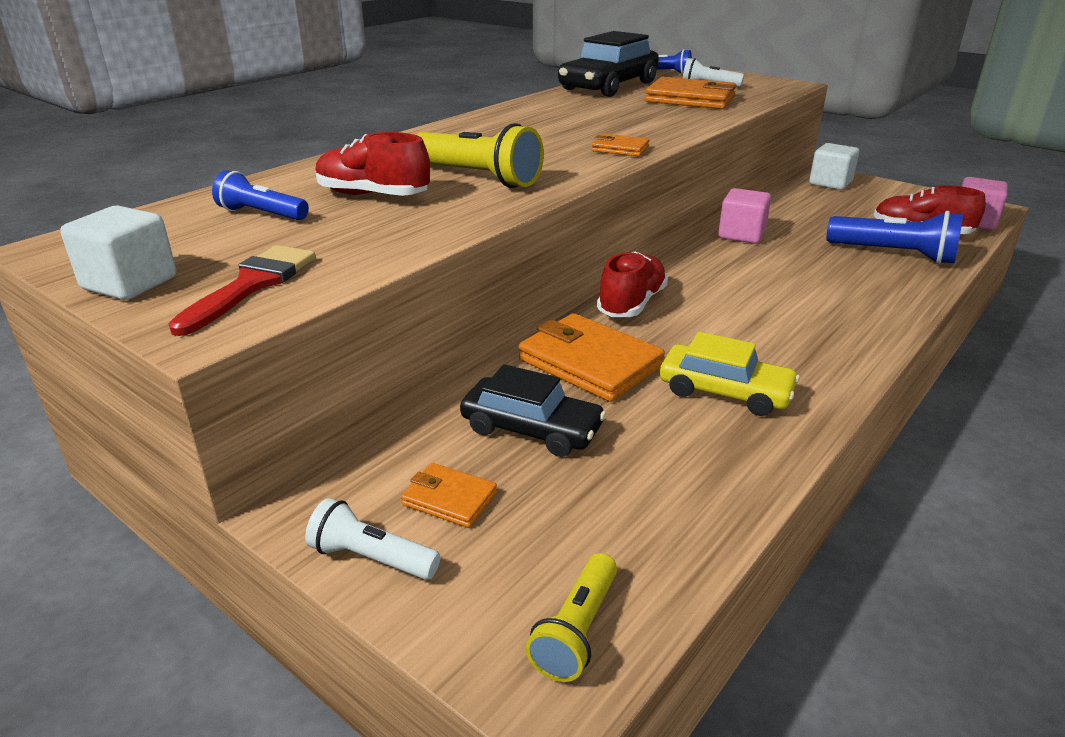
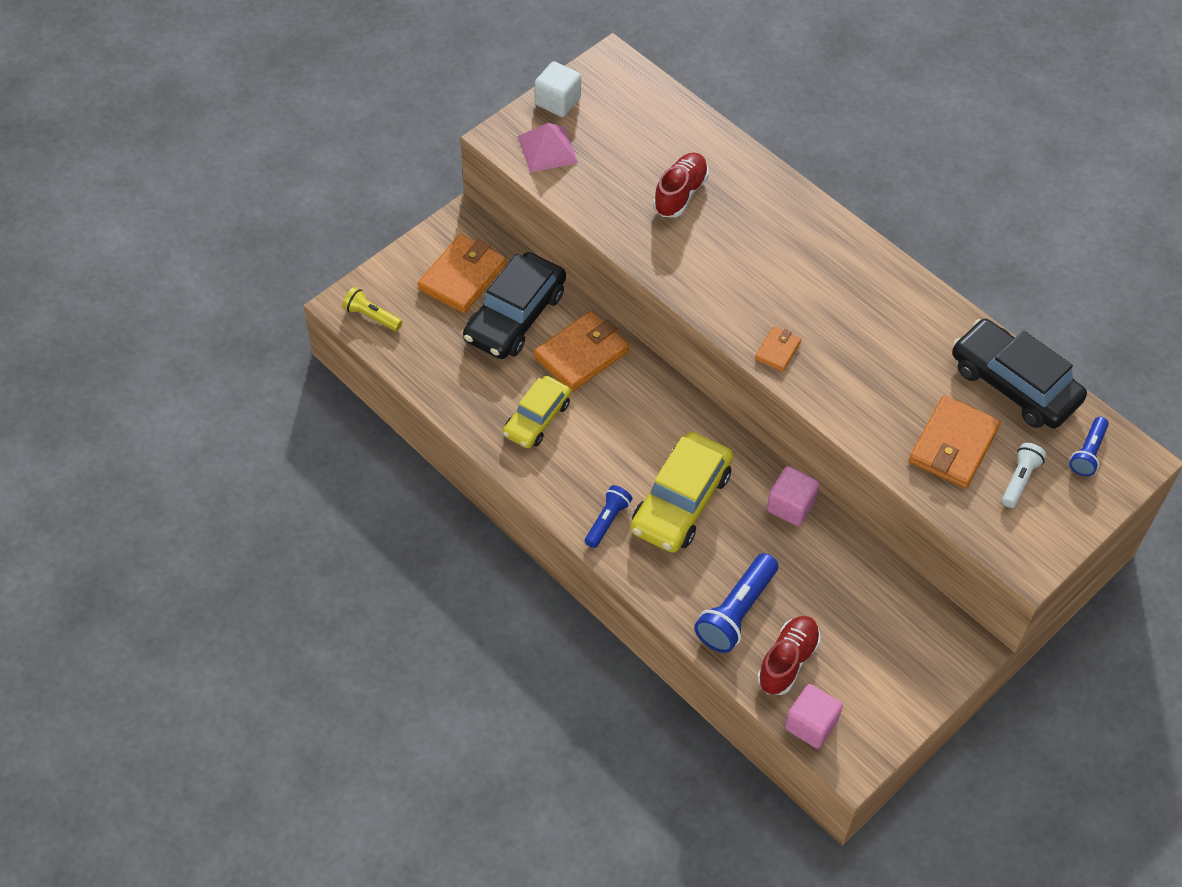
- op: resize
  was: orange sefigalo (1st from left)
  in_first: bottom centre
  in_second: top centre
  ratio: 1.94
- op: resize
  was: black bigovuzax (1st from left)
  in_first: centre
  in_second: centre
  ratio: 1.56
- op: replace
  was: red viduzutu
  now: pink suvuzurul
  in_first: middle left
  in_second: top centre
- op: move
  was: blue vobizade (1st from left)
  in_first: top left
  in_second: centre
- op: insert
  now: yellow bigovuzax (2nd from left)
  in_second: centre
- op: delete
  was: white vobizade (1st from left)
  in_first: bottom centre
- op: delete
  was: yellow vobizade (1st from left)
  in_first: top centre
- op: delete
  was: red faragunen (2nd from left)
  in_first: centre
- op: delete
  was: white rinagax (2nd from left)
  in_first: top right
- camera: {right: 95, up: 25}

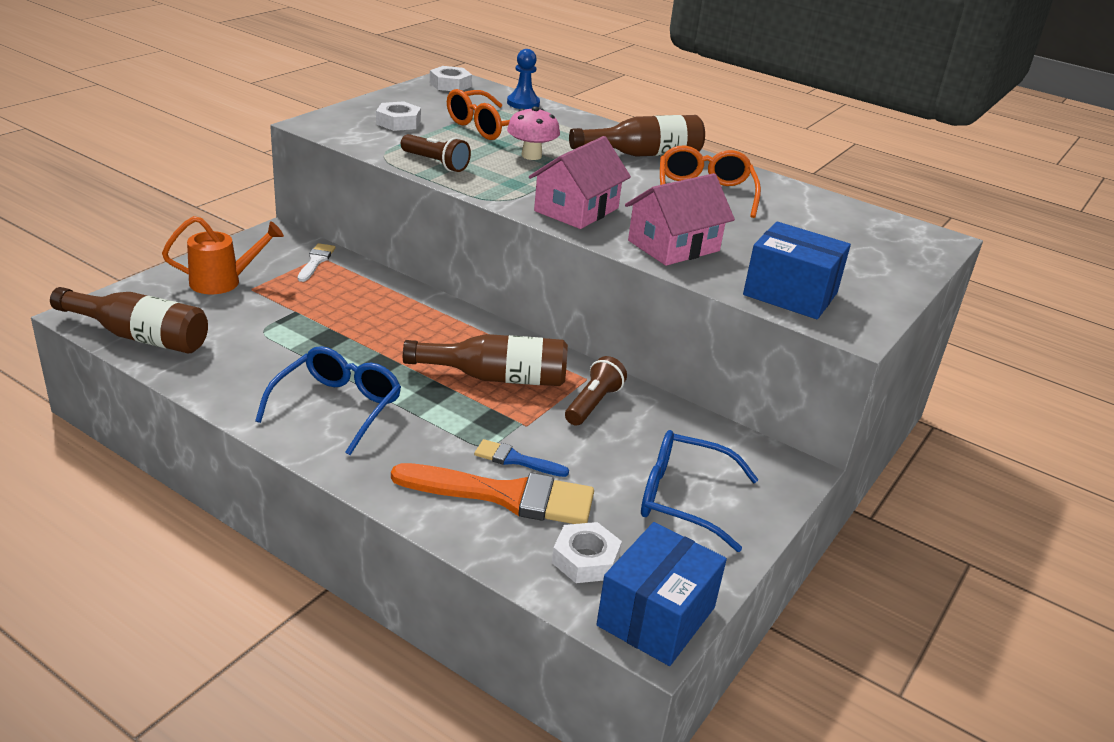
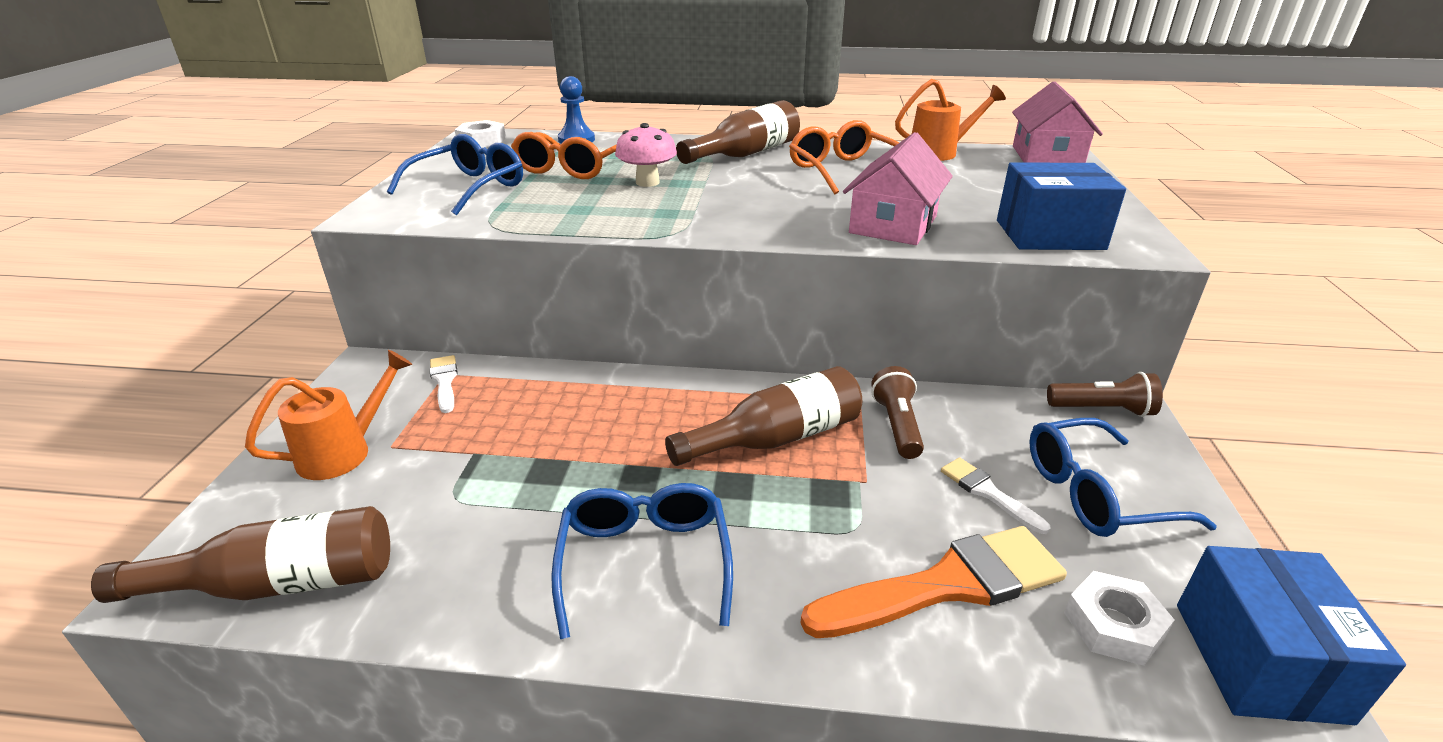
- op: replace
  was: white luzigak (1st from left)
  now: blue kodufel (1st from left)
  in_first: top centre
  in_second: top left
- op: insert
  now: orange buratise (2nd from left)
  in_second: top centre
- op: insert
  now: white viduzutu (2nd from left)
  in_second: bottom right
- op: move
  was: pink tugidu (1st from left in the first image)
  now: pink tugidu (2nd from left)
  in_first: top centre
  in_second: top right
- op: move
  was: brown vobizade (1st from left in the first image)
  now: brown vobizade (2nd from left)
  in_first: top centre
  in_second: middle right
- op: delete
  was: blue viduzutu
  in_first: centre
- camera: {right: -25, up: 0}

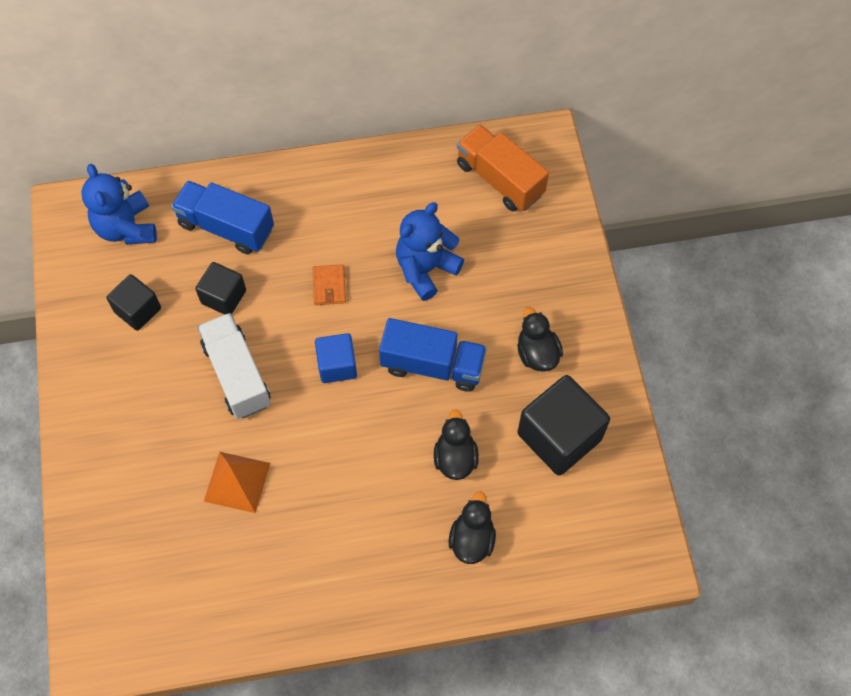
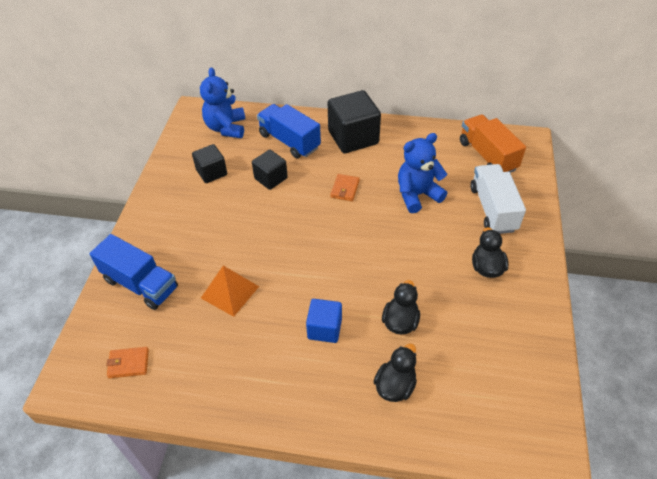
- op: move
  was: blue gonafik (2nd from left in the first image)
  now: blue gonafik (1st from left)
  in_first: centre
  in_second: middle left
- op: insert
  now: orange sefigalo (1st from left)
  in_second: bottom left
- op: move
  was: blue rinagax
  in_first: centre
  in_second: bottom centre
- op: move
  was: black rinagax (3rd from left)
  in_first: centre
  in_second: top centre
- op: move
  was: white gonafik
  in_first: middle left
  in_second: middle right
- camera: {right: 20, up: -15}

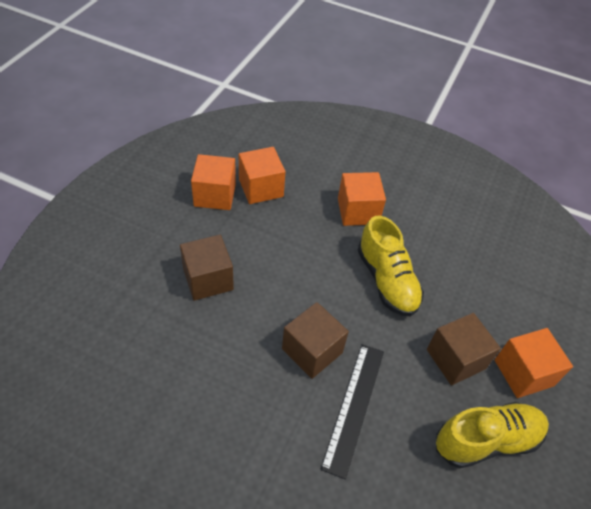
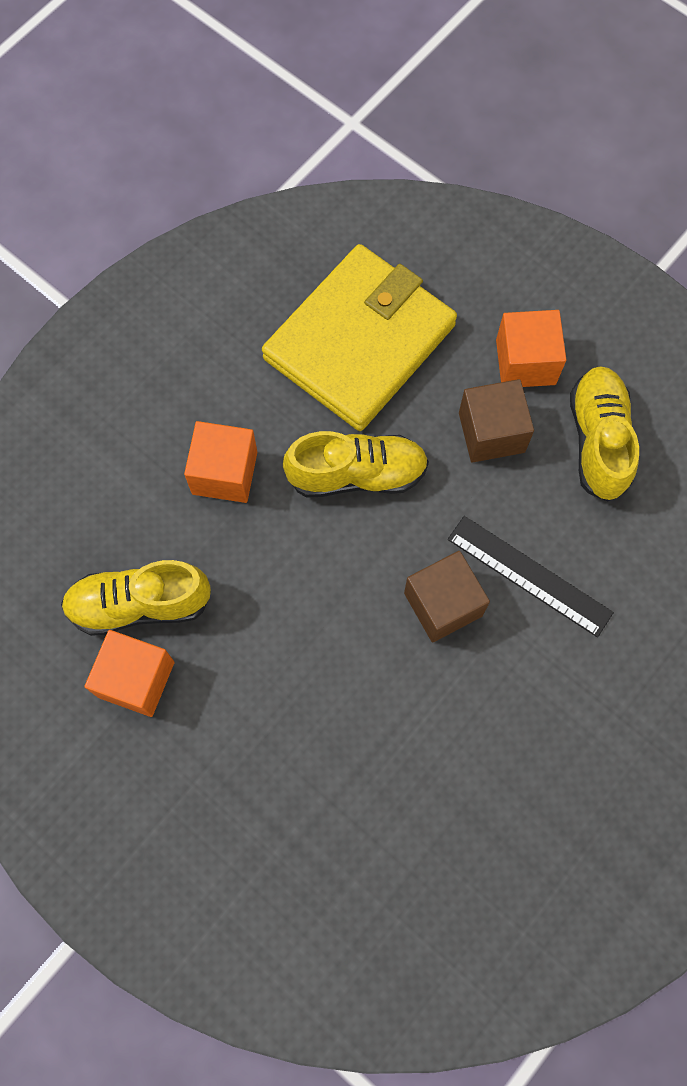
- op: replace
  was: orange rinagax (2nd from left)
  now: yellow faragunen (1st from left)
  in_first: centre
  in_second: middle left
- op: insert
  now: yellow sefigalo
  in_second: top centre
- op: delete
  was: brown rinagax (1st from left)
  in_first: centre
- camera: {right: -70, up: 20}

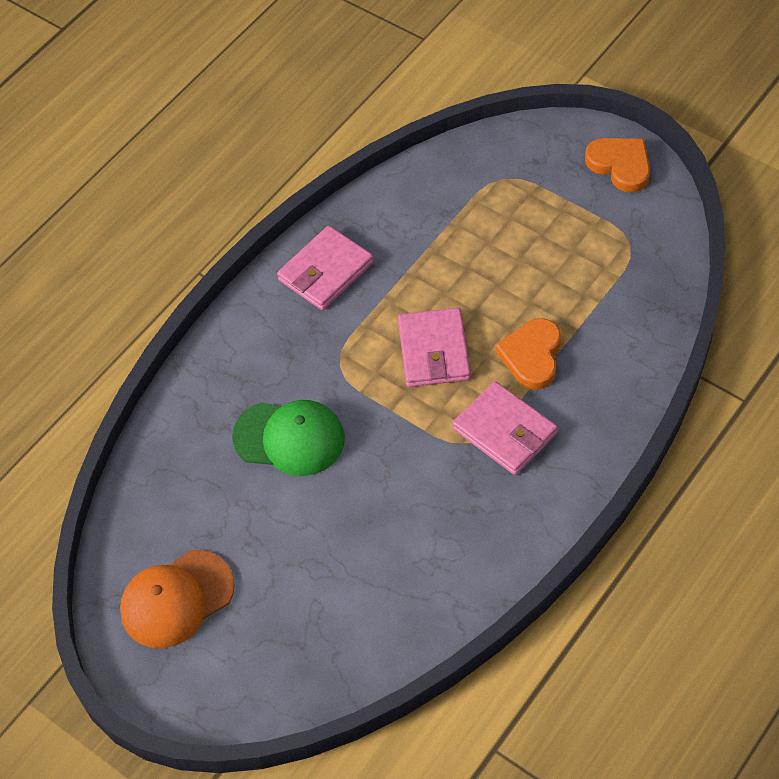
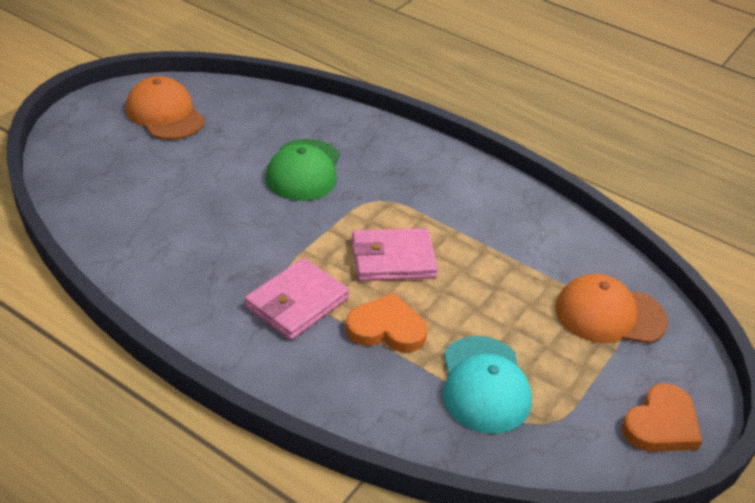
- op: insert
  now: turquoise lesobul
  in_second: bottom centre
- op: insert
  now: orange lesobul (2nd from left)
  in_second: middle right
- op: delete
  was: pink sefigalo (1st from left)
  in_first: centre
- camera: {right: 80, up: -15}

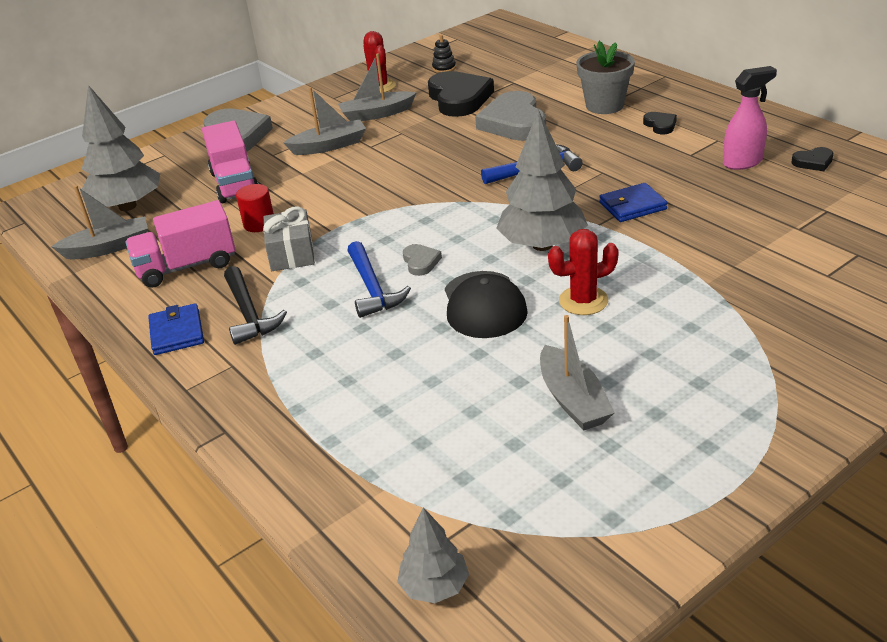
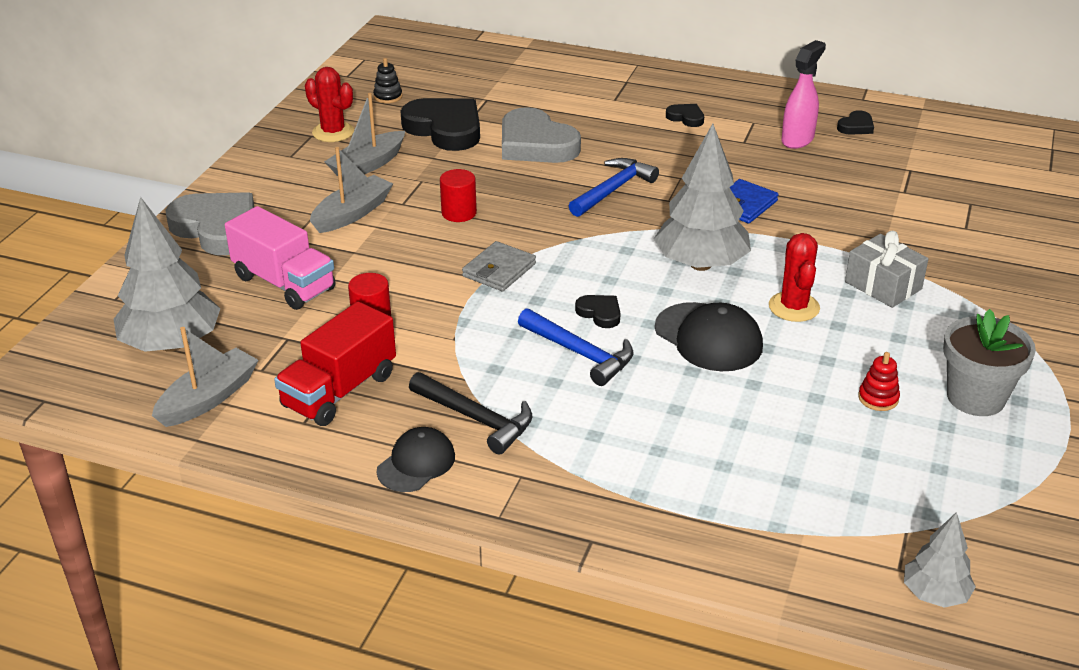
- op: recolor
  was: pink gonafik (1st from left)
  now: red gonafik
  in_first: middle left
  in_second: middle left
- op: replace
  was: blue sefigalo (1st from left)
  now: black lesobul (1st from left)
  in_first: middle left
  in_second: bottom centre
- op: insert
  now: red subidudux (2nd from left)
  in_second: top centre
- op: insert
  now: grey sefigalo
  in_second: centre
- op: recolor
  was: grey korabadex (2nd from left)
  now: black korabadex (2nd from left)
  in_first: centre
  in_second: centre
- op: rotate
  was: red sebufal (2nd from left)
  in_first: centre
  in_second: middle right
  clockwise: -45
- op: move
  was: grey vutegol
  in_first: middle left
  in_second: middle right
- op: replace
  was: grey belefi (4th from left)
  now: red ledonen
  in_first: centre
  in_second: middle right
- op: move
  was: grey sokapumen
  in_first: top right
  in_second: middle right
- camera: {right: -35, up: 0}

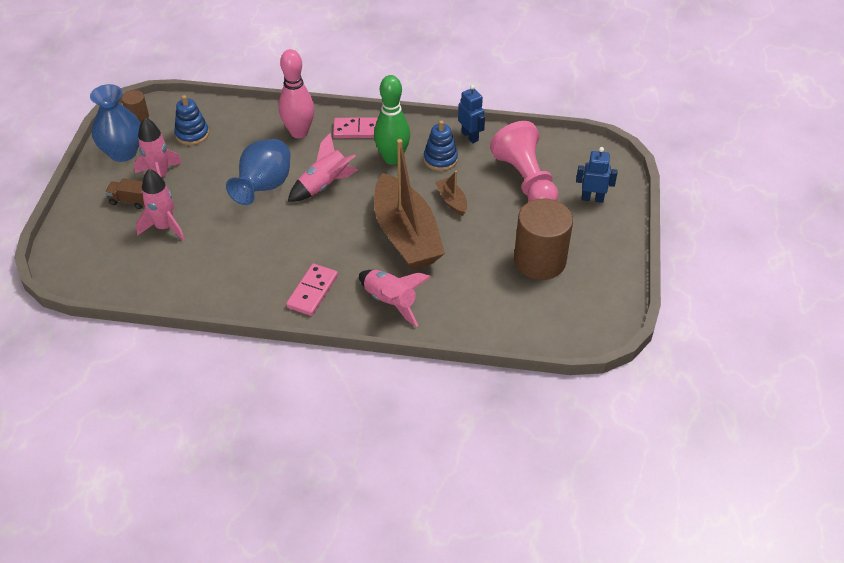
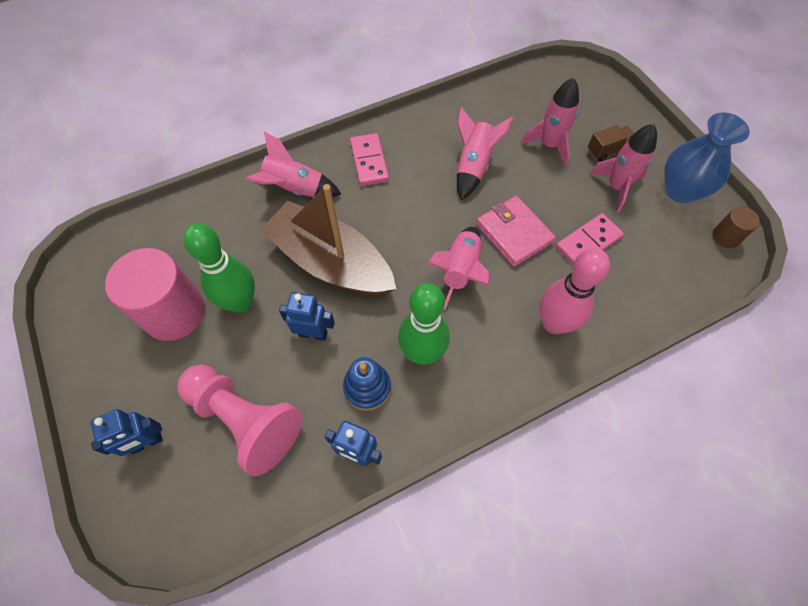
- op: recolor
  was: brown subidudux (2nd from left)
  now: pink subidudux
  in_first: centre
  in_second: middle left
- op: insert
  now: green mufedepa (1st from left)
  in_second: middle left
- op: replace
  was: brown belefi (2nd from left)
  now: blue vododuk (2nd from left)
  in_first: centre
  in_second: centre
- op: insert
  now: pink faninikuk (3rd from left)
  in_second: top centre
- op: replace
  was: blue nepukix (2nd from left)
  now: pink sefigalo
  in_first: top left
  in_second: centre
- op: move
  was: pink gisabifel (2nd from left)
  in_first: top centre
  in_second: middle right
- op: delete
  was: blue ledonen (1st from left)
  in_first: top left
- camera: {right: 145, up: 15}

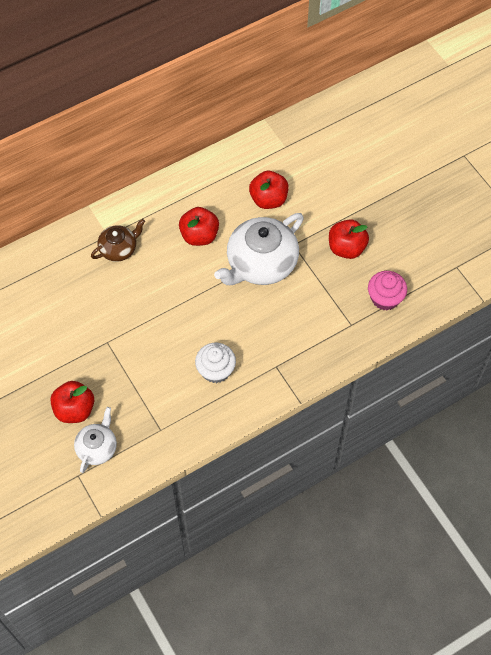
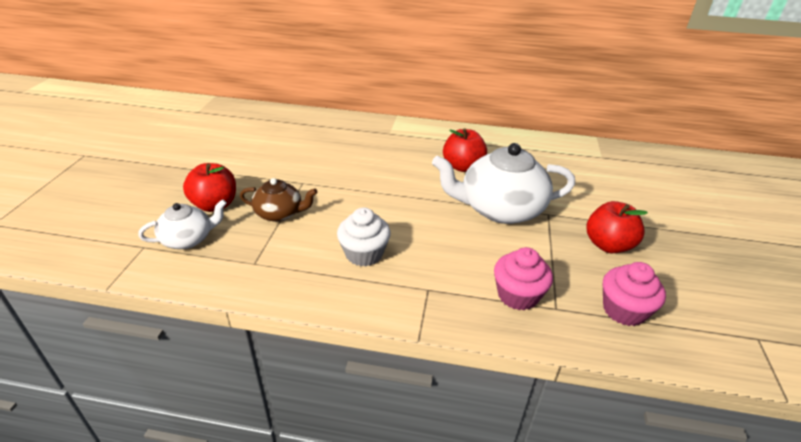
- op: move
  was: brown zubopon
  in_first: middle left
  in_second: centre
- op: insert
  now: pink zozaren (1st from left)
  in_second: centre
- op: delete
  was: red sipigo (3rd from left)
  in_first: top centre
- camera: {right: 40, up: -25}

